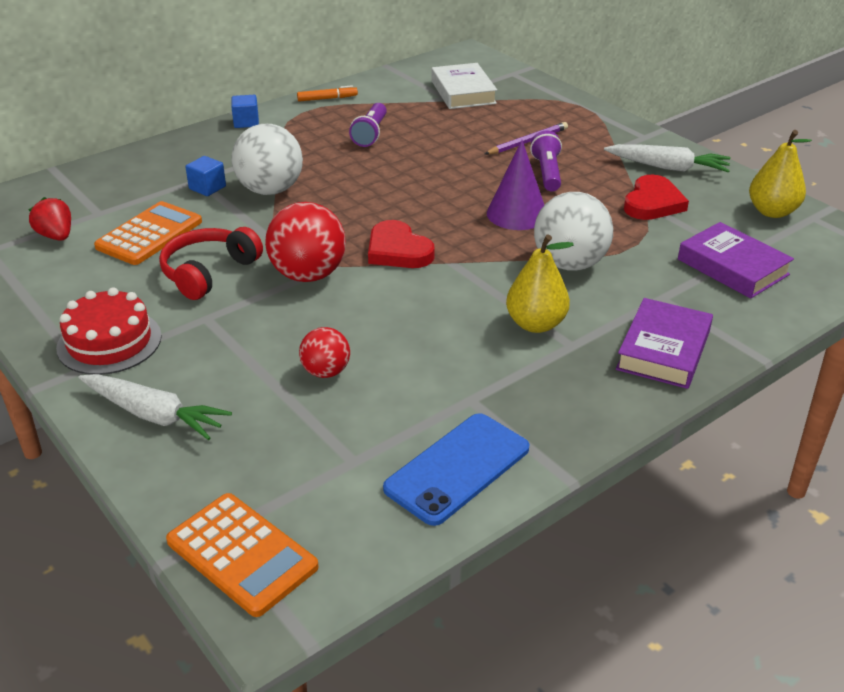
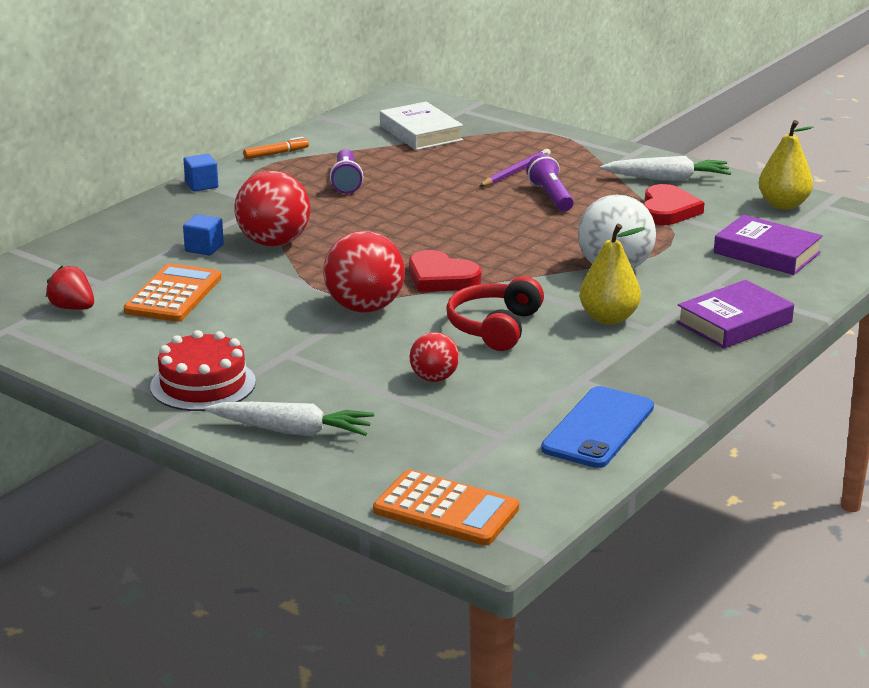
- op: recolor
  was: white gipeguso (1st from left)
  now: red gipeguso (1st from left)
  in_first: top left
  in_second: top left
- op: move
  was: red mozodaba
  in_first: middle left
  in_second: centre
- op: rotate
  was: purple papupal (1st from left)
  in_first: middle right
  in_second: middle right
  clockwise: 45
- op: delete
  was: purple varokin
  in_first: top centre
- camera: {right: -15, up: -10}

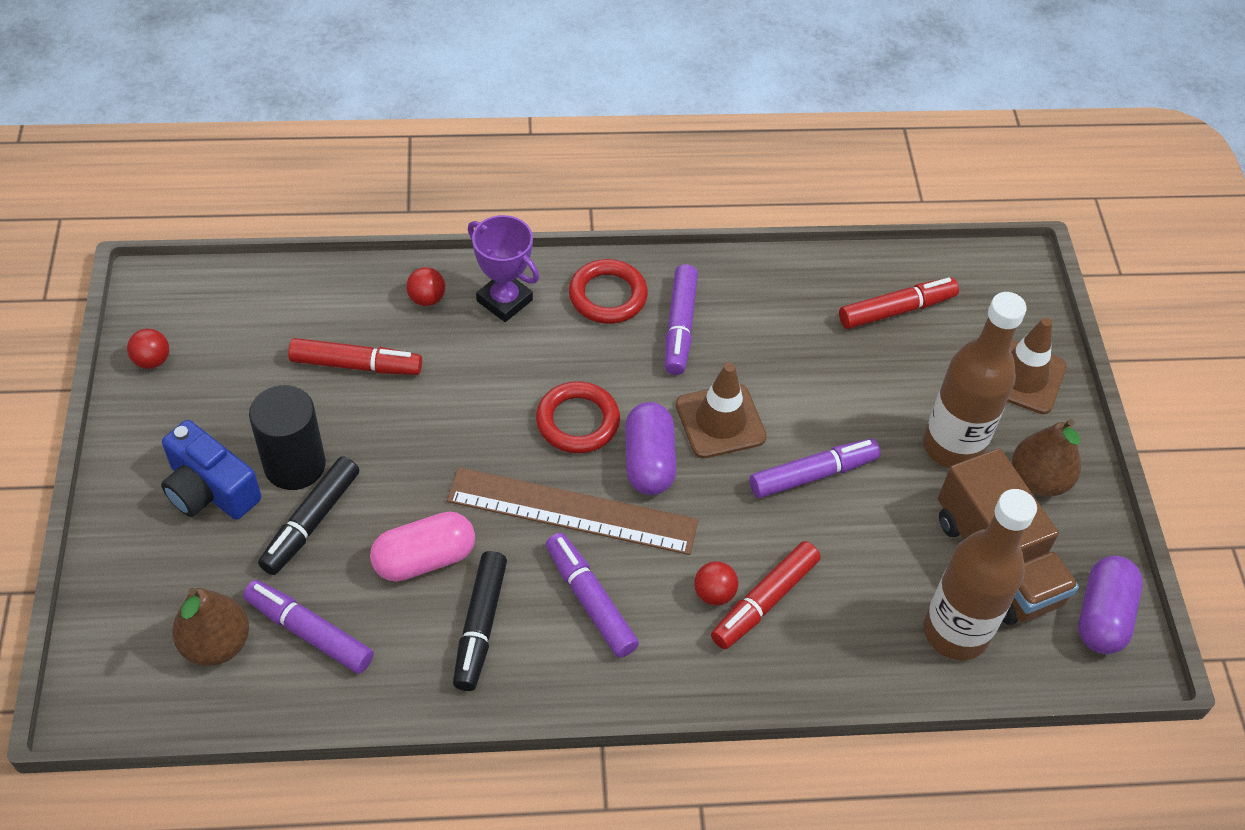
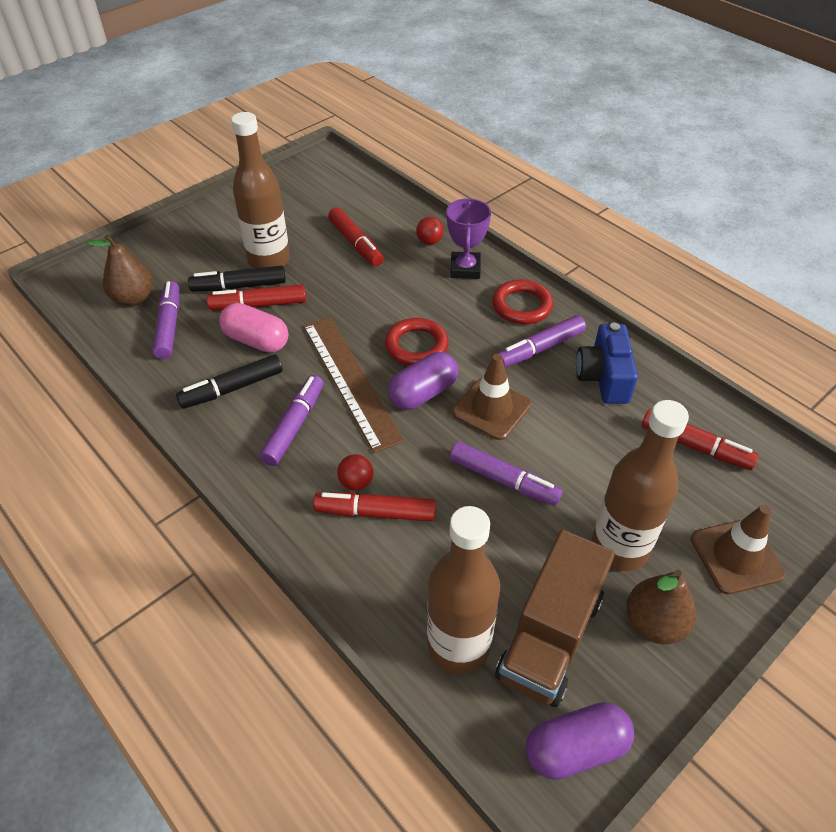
- op: insert
  now: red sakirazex (1st from left)
  in_second: middle left
- op: replace
  was: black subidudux
  now: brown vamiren (1st from left)
  in_first: middle left
  in_second: top left
- op: move
  was: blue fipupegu
  in_first: middle left
  in_second: middle right
- op: delete
  was: red gipeguso (1st from left)
  in_first: middle left
- camera: {right: 55, up: -5}

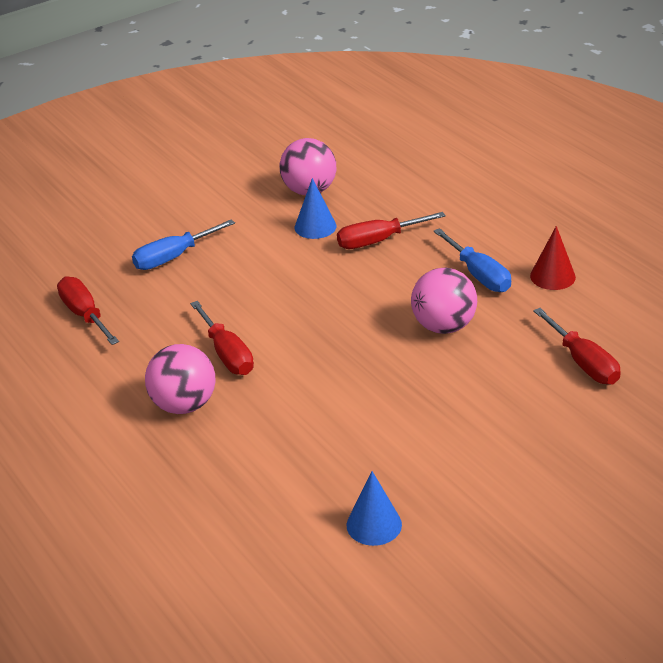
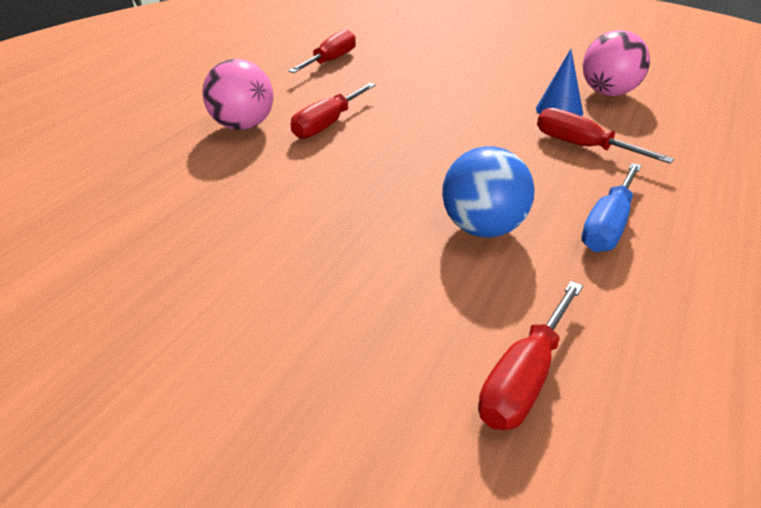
- op: recolor
  was: pink gipeguso (3rd from left)
  now: blue gipeguso
  in_first: middle right
  in_second: centre
- op: delete
  was: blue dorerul (1st from left)
  in_first: middle left
- op: delete
  was: blue varokin (2nd from left)
  in_first: bottom centre
- op: delete
  was: red varokin
  in_first: middle right
- camera: {right: 60, up: 0}

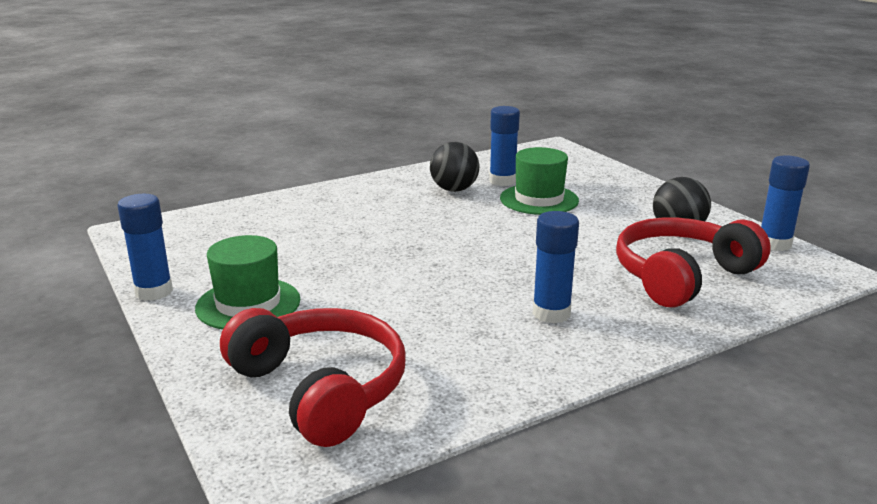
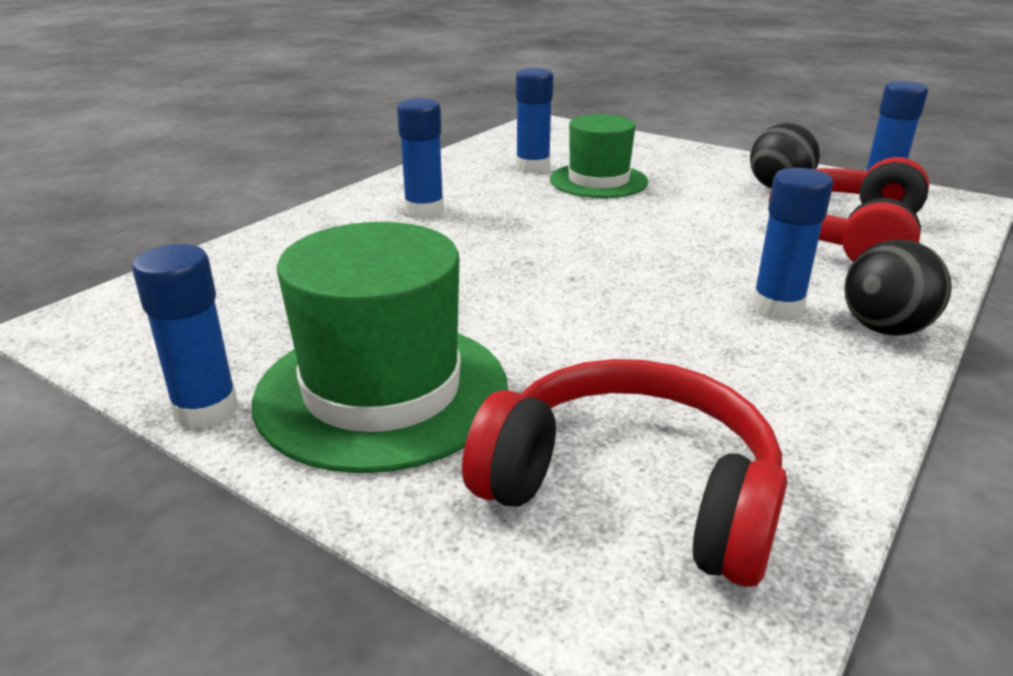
- op: resize
  was: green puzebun (1st from left)
  in_first: middle left
  in_second: centre
  ratio: 1.53
- op: insert
  now: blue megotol (2nd from left)
  in_second: top centre
- op: move
  was: black gipeguso (1st from left in the first image)
  now: black gipeguso (2nd from left)
  in_first: top centre
  in_second: middle right
- camera: {right: -25, up: 5}

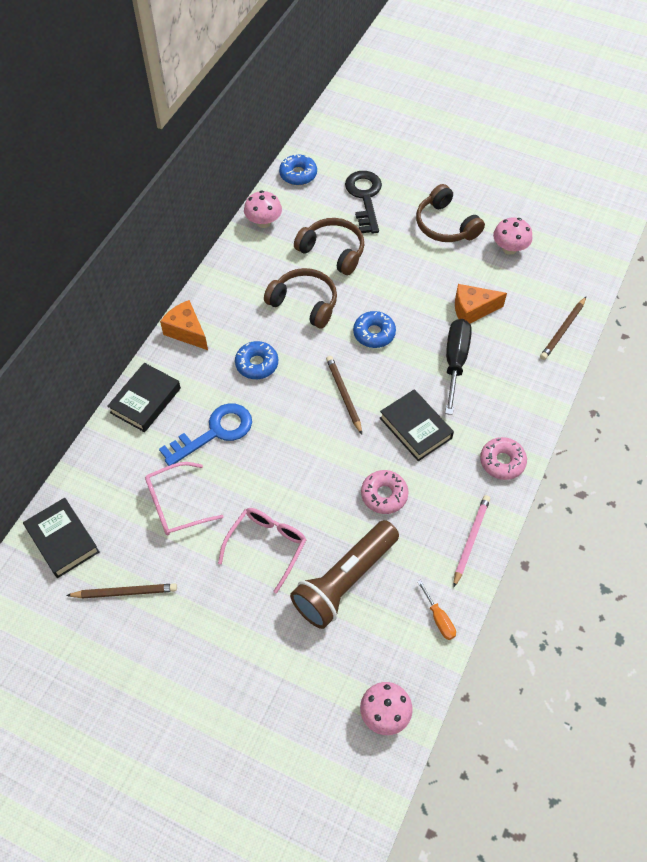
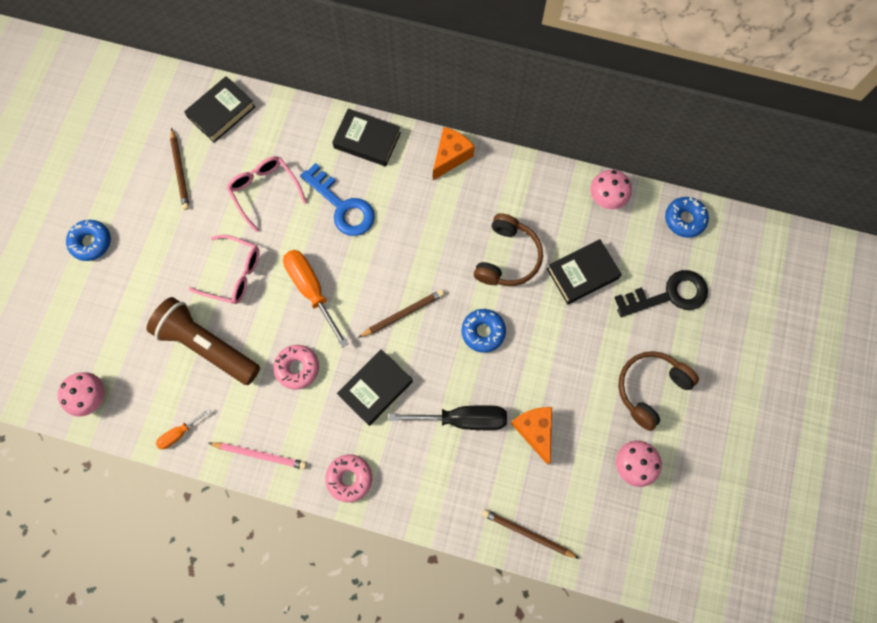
- op: move
  was: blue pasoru (1st from left)
  in_first: centre
  in_second: middle left
- op: insert
  now: orange dorerul (2nd from left)
  in_second: centre
- op: replace
  was: brown mozodaba (2nd from left)
  now: black papupal (4th from left)
  in_first: top centre
  in_second: centre
- camera: {right: 80, up: 15}

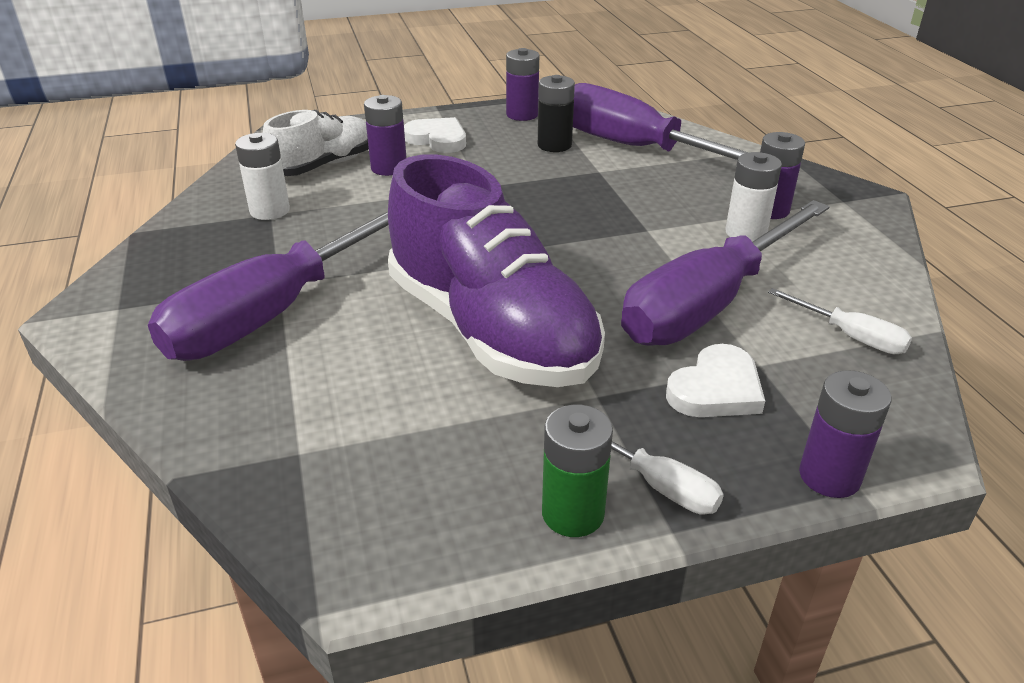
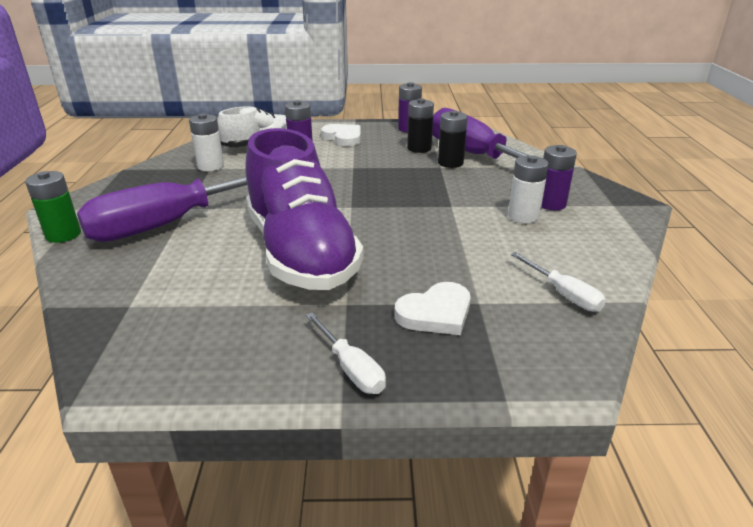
- op: move
  was: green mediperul
  in_first: bottom centre
  in_second: middle left
- op: insert
  now: black mediperul (2nd from left)
  in_second: top centre
- op: delete
  was: purple dorerul (3rd from left)
  in_first: middle right
- op: delete
  was: purple mediperul (4th from left)
  in_first: middle right
- camera: {right: 15, up: -5}

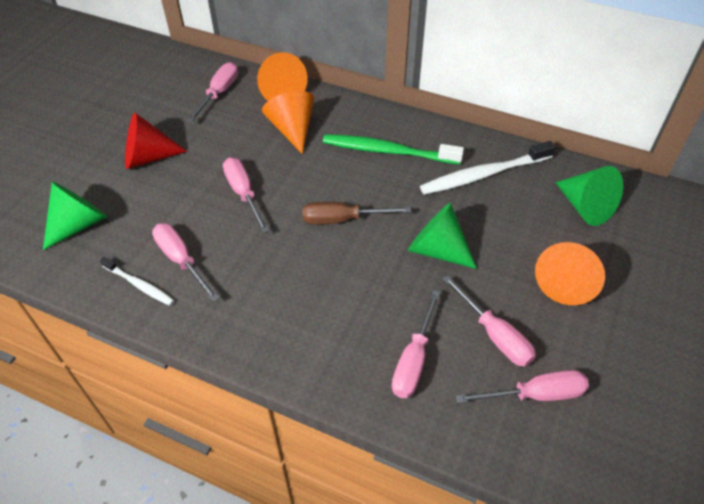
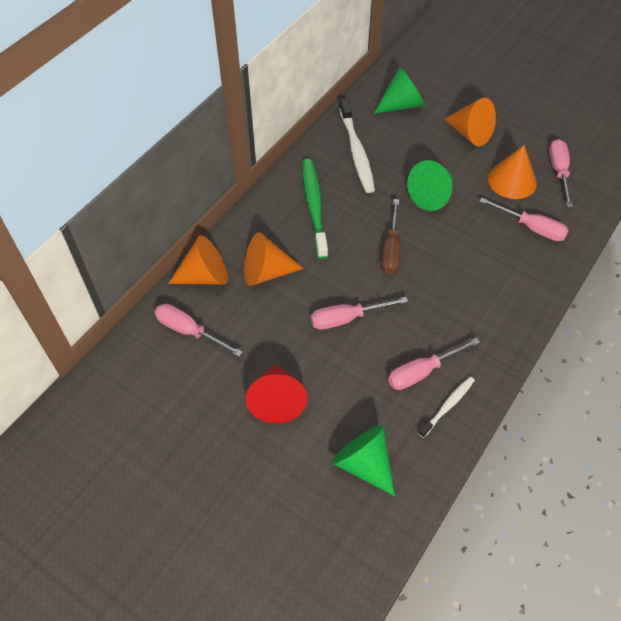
- op: rotate
  was: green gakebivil
  in_first: top centre
  in_second: centre
  clockwise: 150
- op: replace
  was: pink dorerul (5th from left)
  now: orange varokin (4th from left)
  in_first: middle right
  in_second: top right
- camera: {right: -80, up: 5}

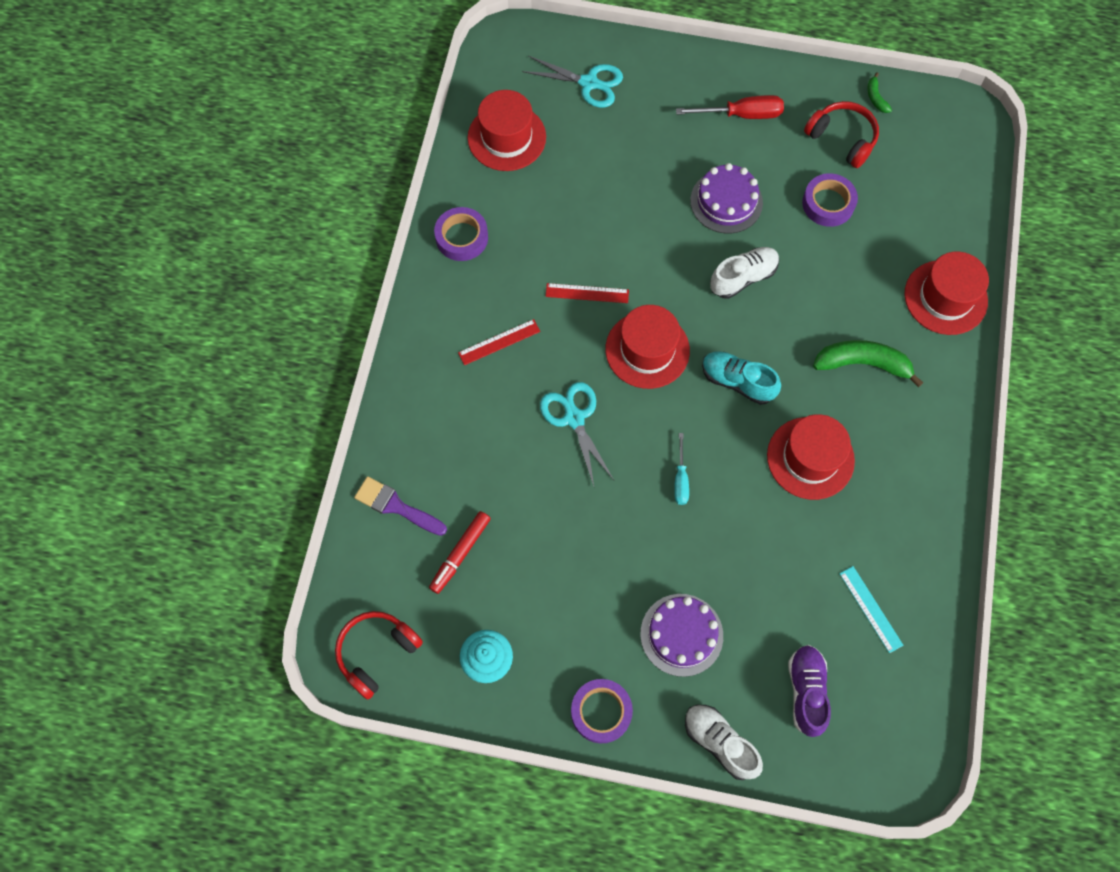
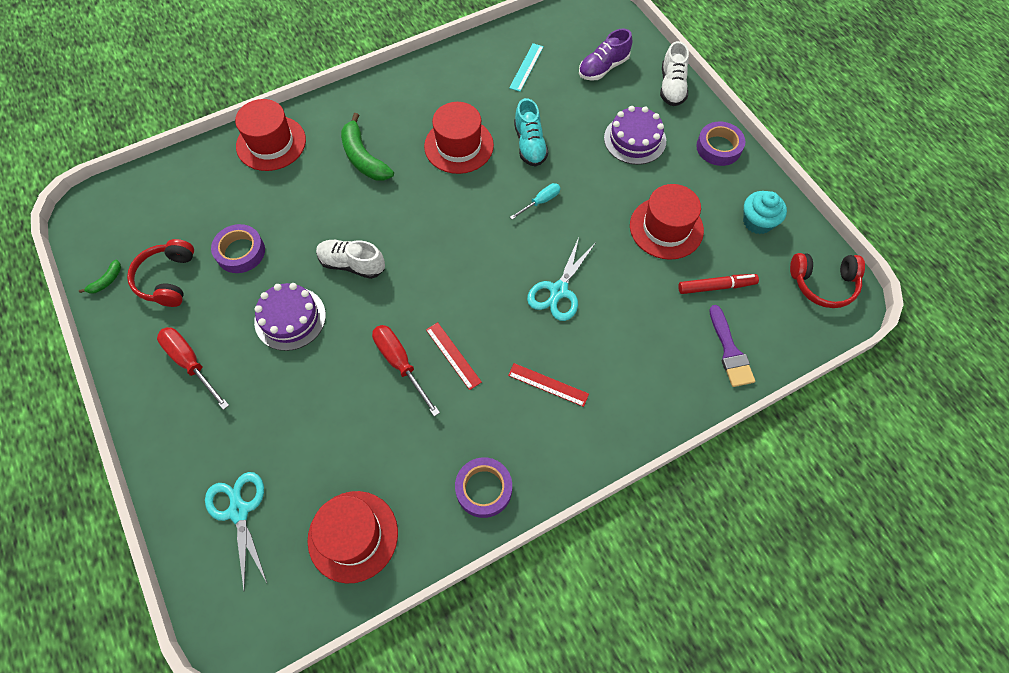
- op: insert
  now: red dorerul (2nd from left)
  in_second: centre
- op: move
  was: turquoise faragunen
  in_first: centre
  in_second: top centre
- op: move
  was: red puzebun (2nd from left in the first image)
  now: red puzebun (4th from left)
  in_first: centre
  in_second: top centre
- camera: {right: -130, up: -5}

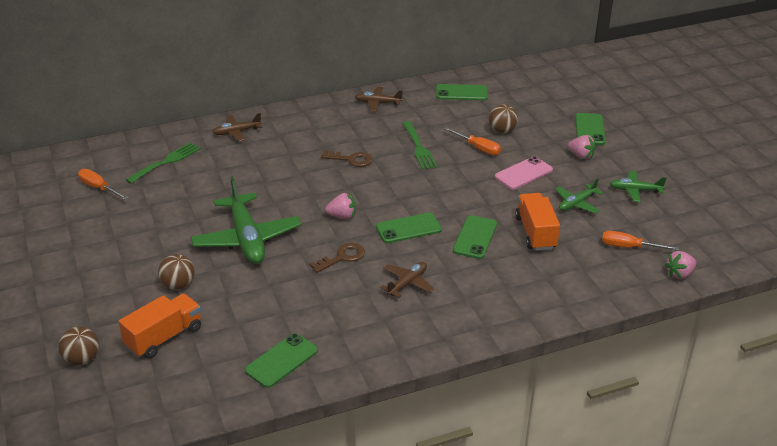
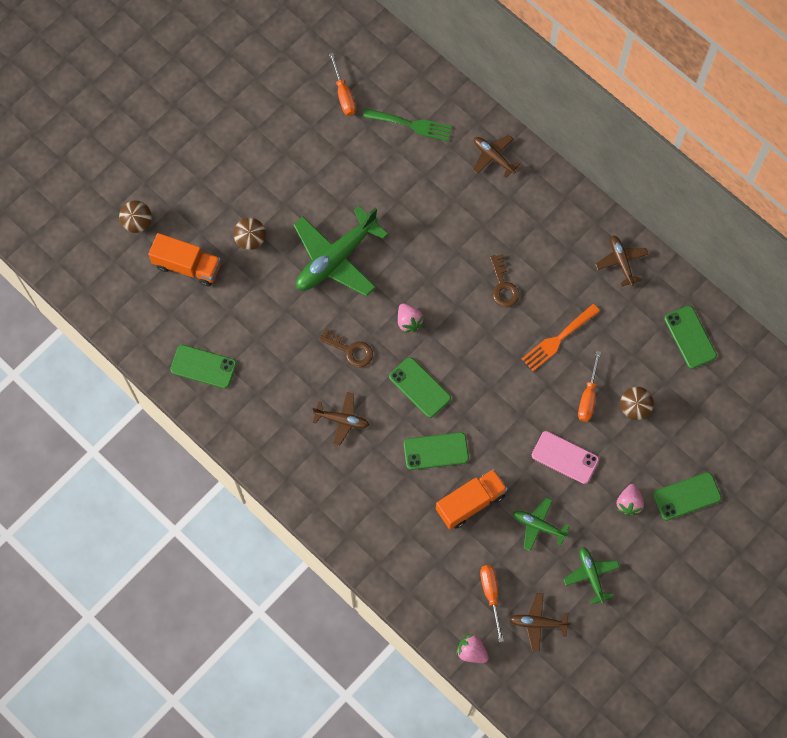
- op: rotate
  was: orange dorerul (1st from left)
  in_first: middle left
  in_second: top centre
  clockwise: 150
- op: insert
  now: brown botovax (3rd from left)
  in_second: bottom right
- op: recolor
  was: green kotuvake (2nd from left)
  now: orange kotuvake
  in_first: top centre
  in_second: middle right
- camera: {right: 65, up: 35}

